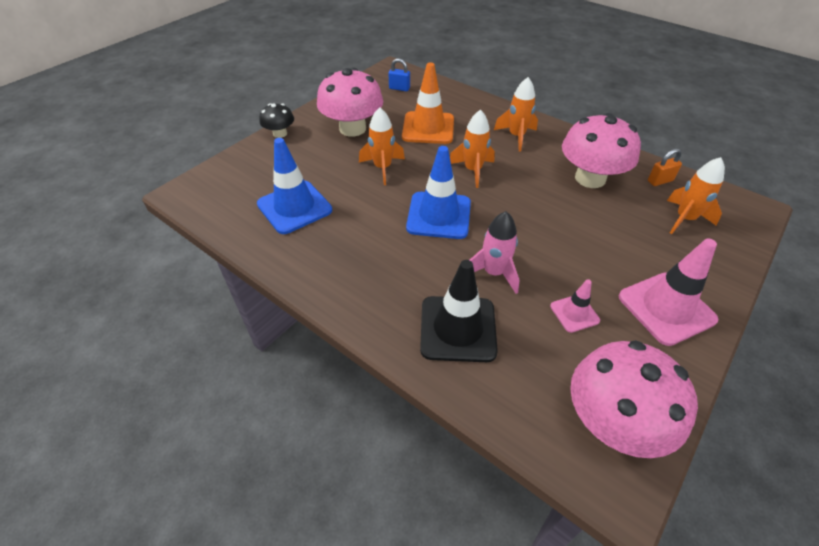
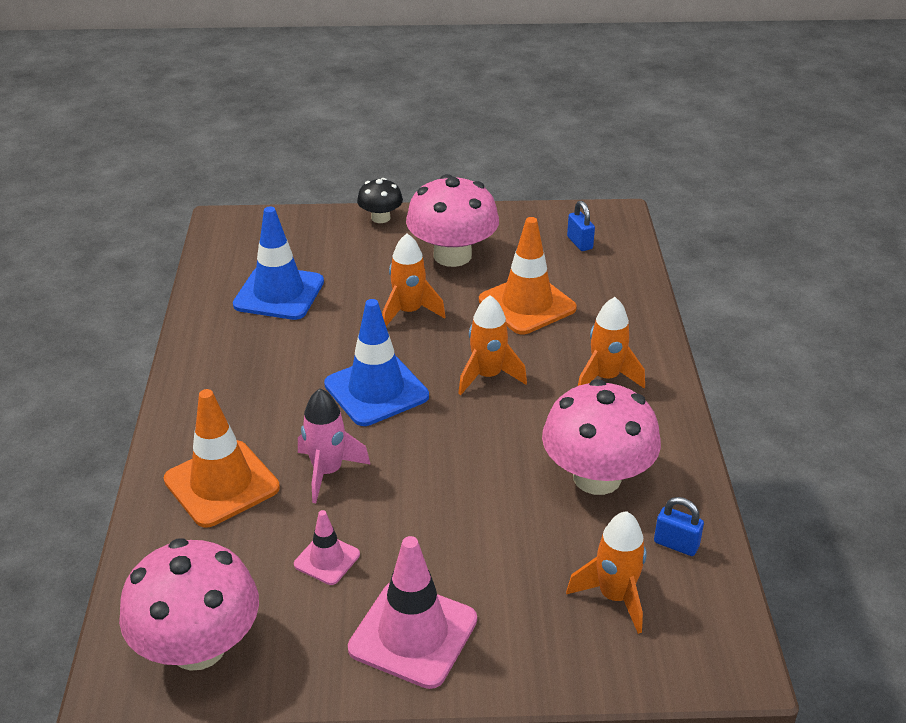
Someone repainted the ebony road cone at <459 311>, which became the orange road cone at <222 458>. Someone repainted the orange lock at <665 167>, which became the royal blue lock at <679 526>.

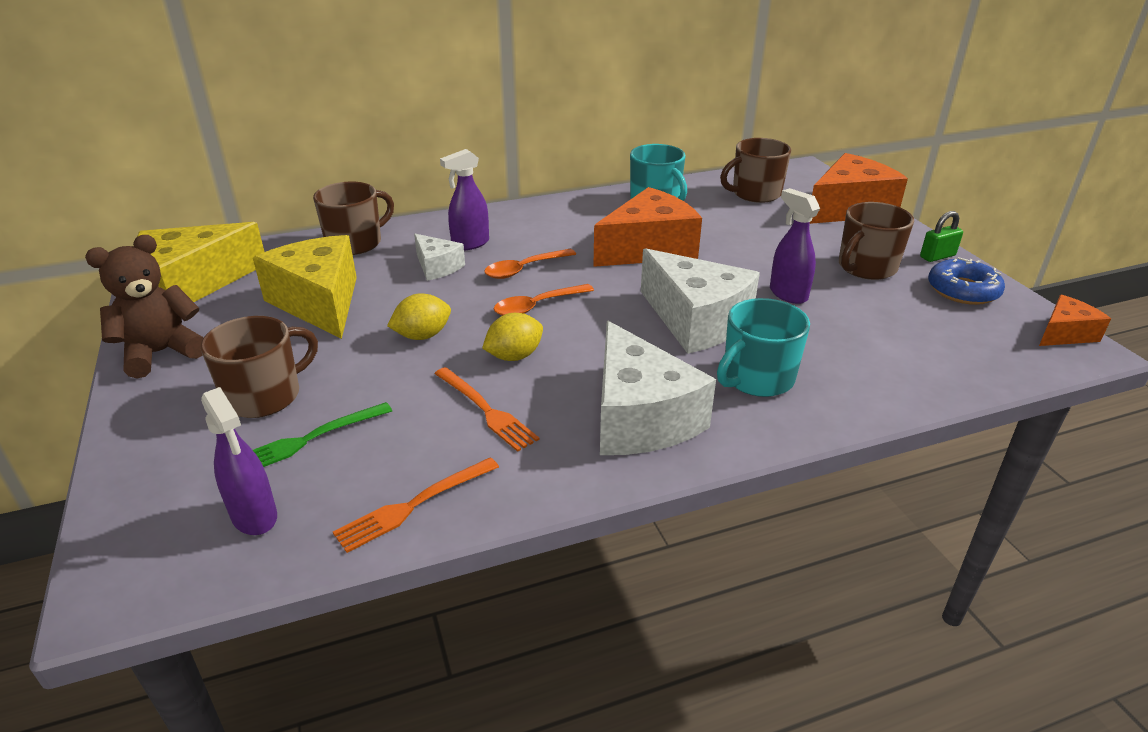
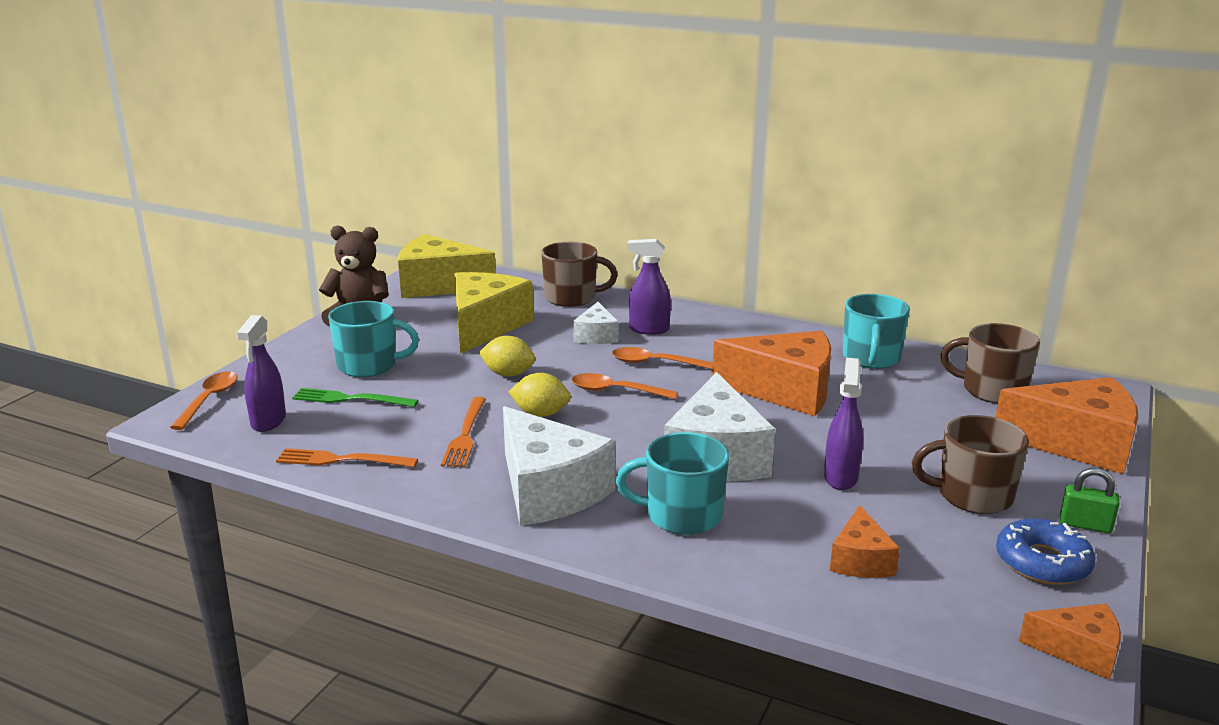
Someone put down the orange teaspoon at <204 400>. Someone put down the orange cheese at <865 541>. Someone repainted the brown coffee mug at <259 367>, which became the aqua coffee mug at <373 339>. Someone rotated the snow-white cheese at <658 388> by 60 degrees counterclockwise.

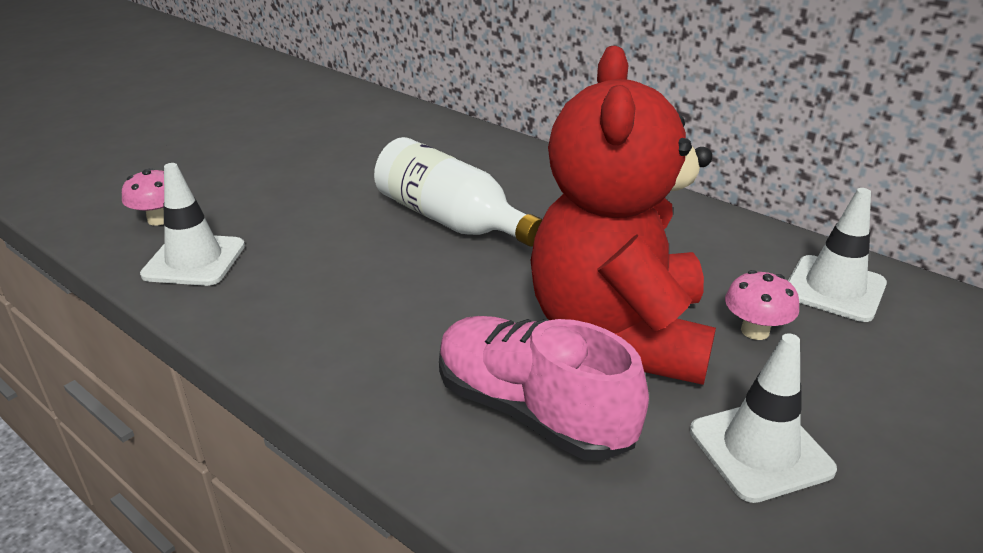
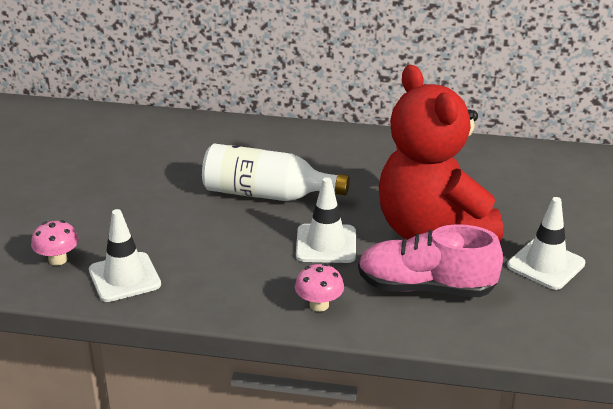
Someone carried the pink toadstool from <762 305> to <319 287>. Someone carried the snow-white road cone from <837 255> to <326 220>.

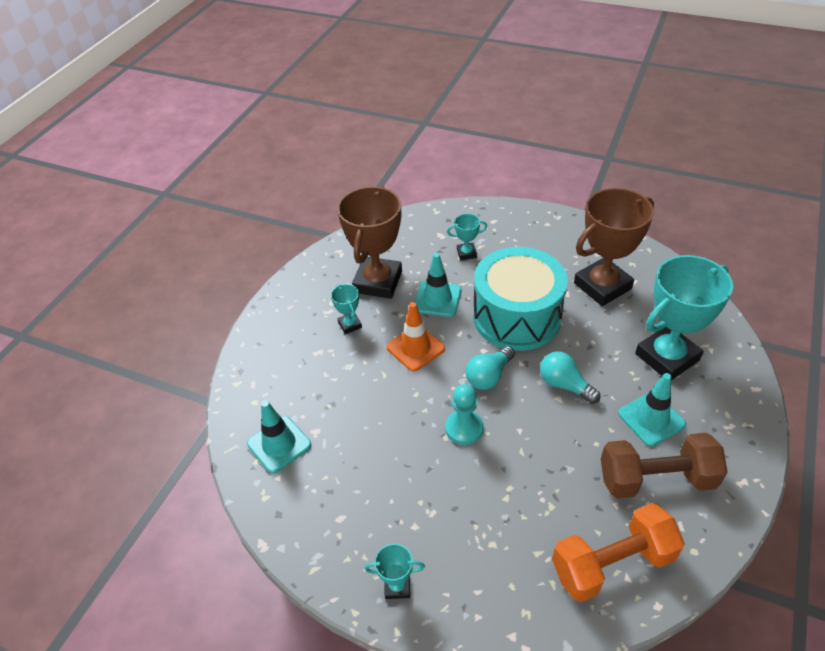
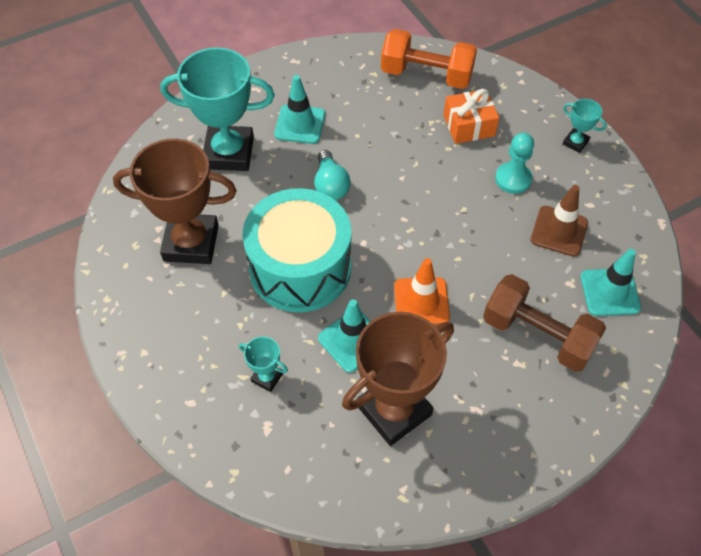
Someone took away the aqua trophy at <346 309>. Someone took away the aqua light bulb at <490 368>. Someone put down the orange wrapped gift at <471 116>. Someone put down the brown road cone at <559 221>. Someone carried the aqua game pawn from <464 414> to <514 163>. Someone carried the brown dumbbell from <664 466> to <544 323>.

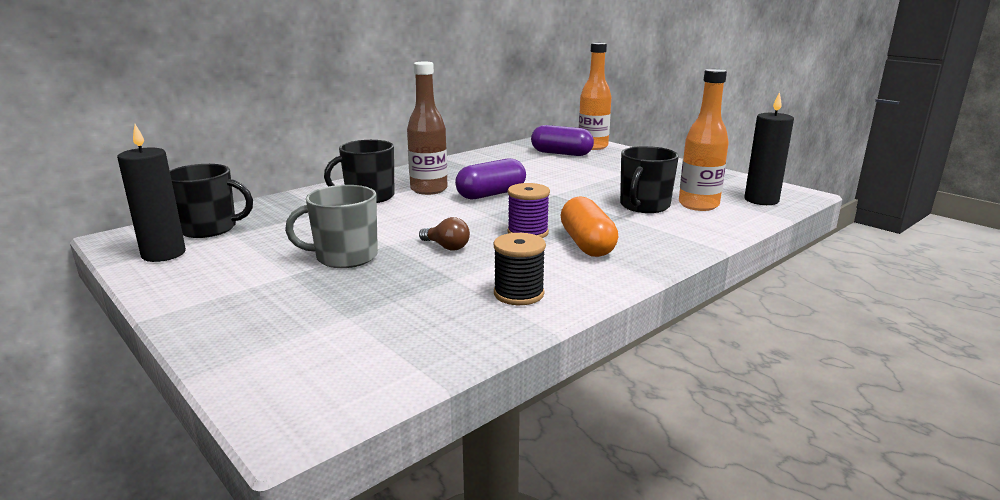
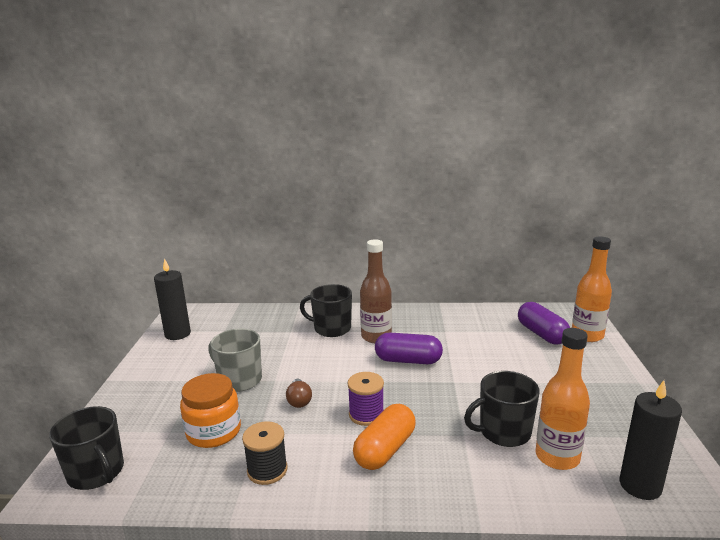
Someone put down the orange jar at <210 410>. Someone carried the ebony coffee mug from <211 201> to <86 448>.

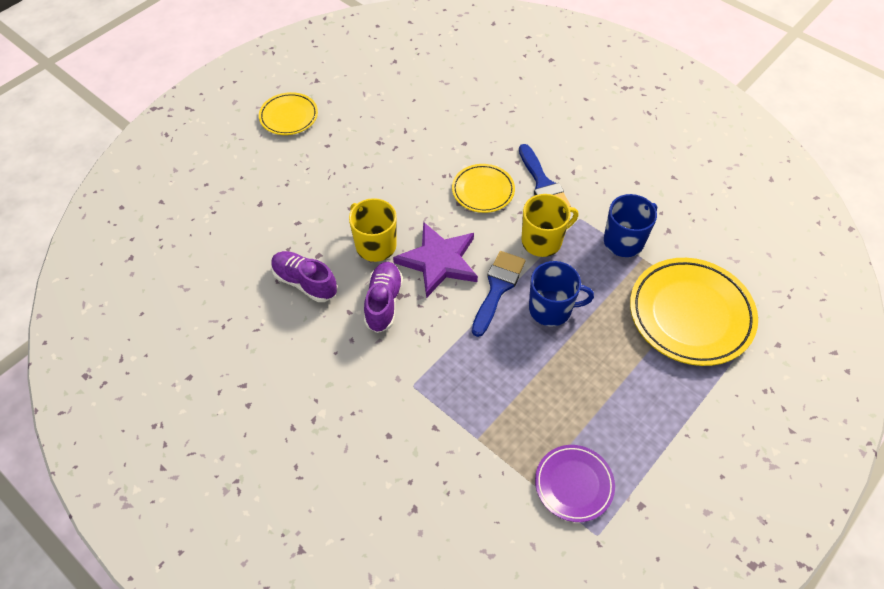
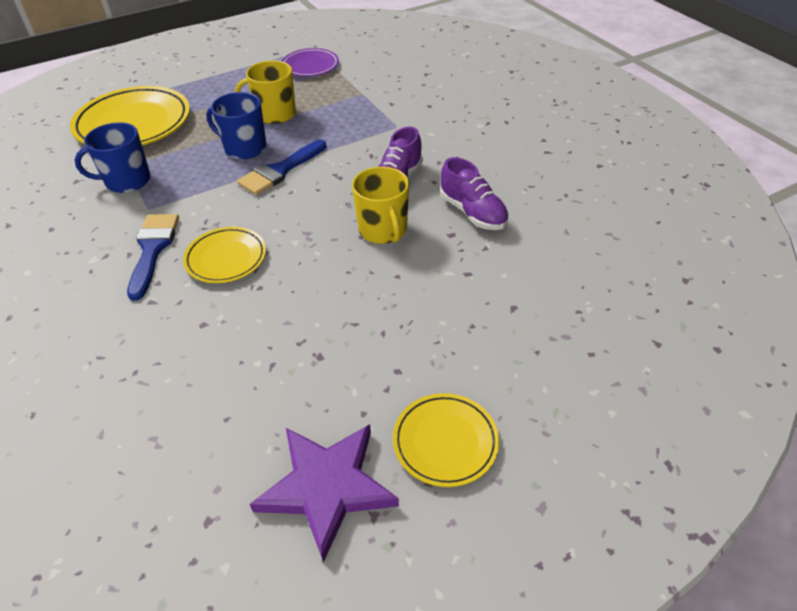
Someone carried the purple star shape from <435 260> to <324 493>. Someone carried the bright yellow coffee mug from <549 225> to <265 92>.

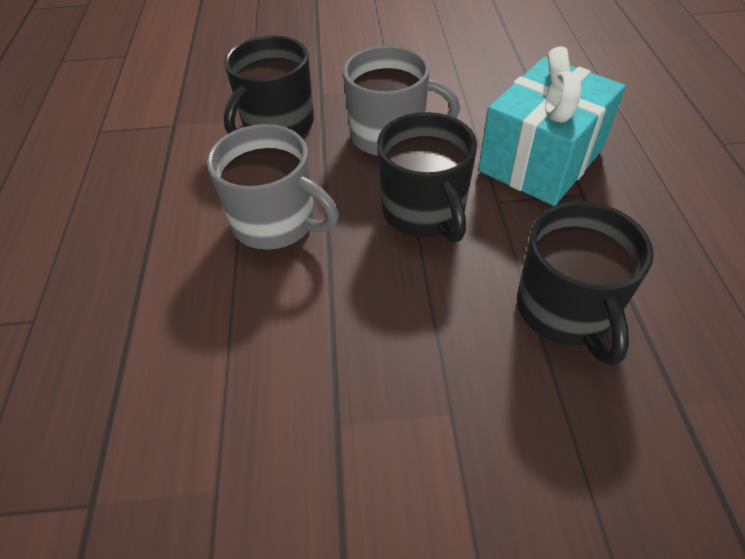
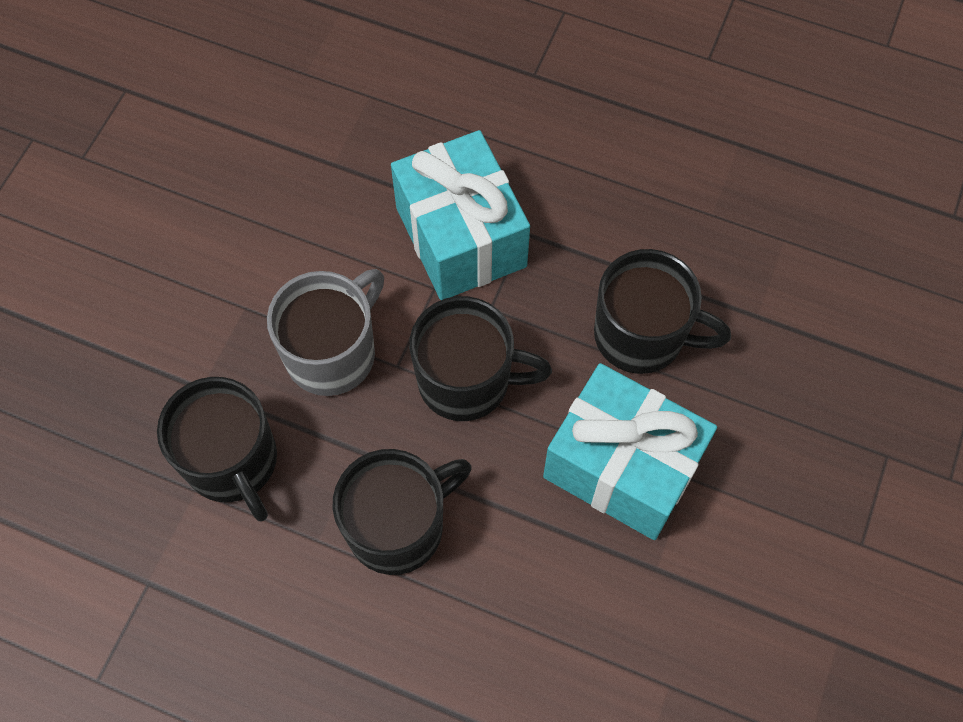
Someone put down the aqua wrapped gift at <630 451>. Someone repainted the ash-grey coffee mug at <273 187>, which became the ebony coffee mug at <402 512>.

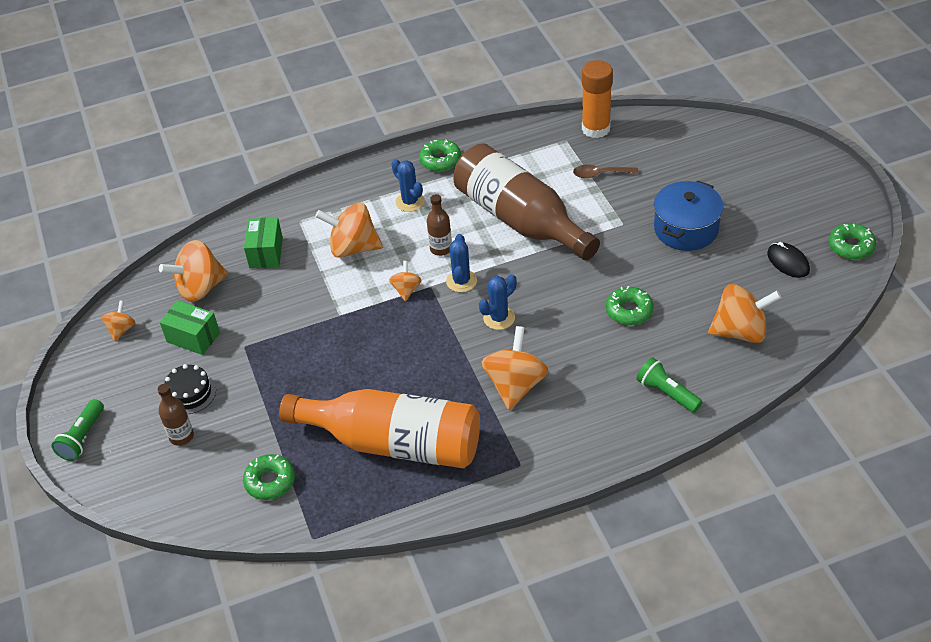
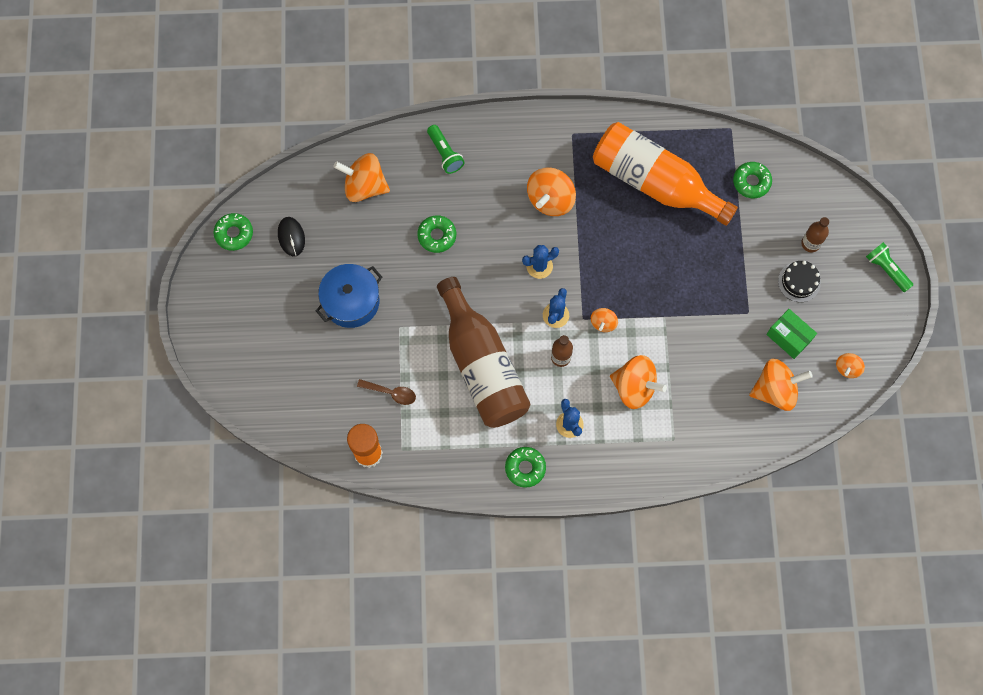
Someone took away the green parcel at <263 242>. Someone rotated the green pocket torch at <77 430> by 75 degrees counterclockwise.

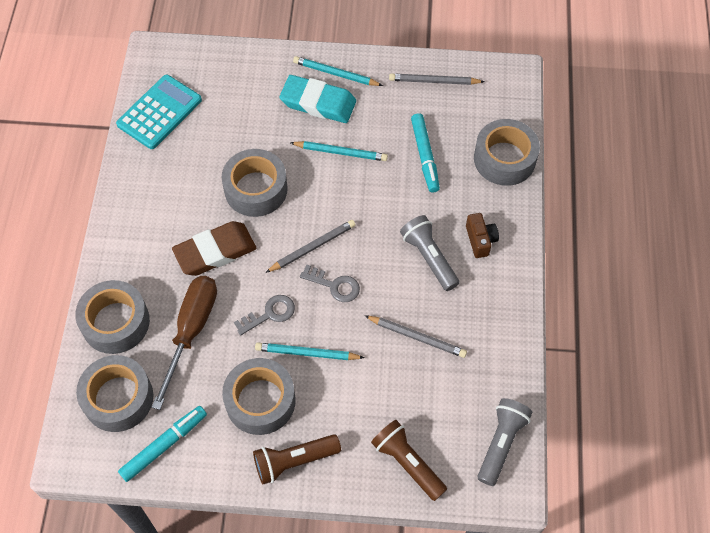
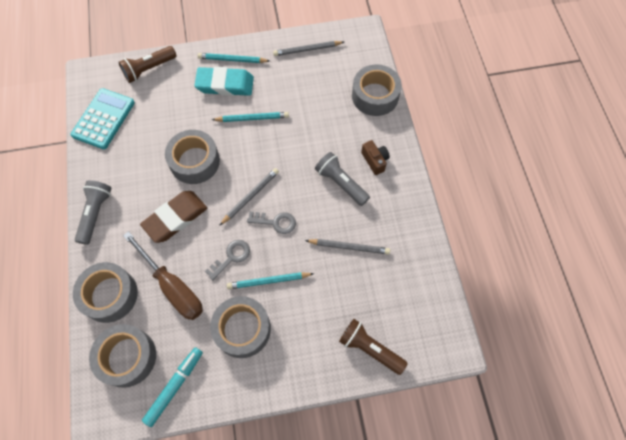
Someone took away the aqua felt pen at <425 153>. Someone carried the brown pocket torch from <297 459> to <147 64>. Someone carried the ash-grey pocket torch from <505 442> to <93 212>. Someone rotated the brown flat screwdriver at <184 343> by 135 degrees clockwise.

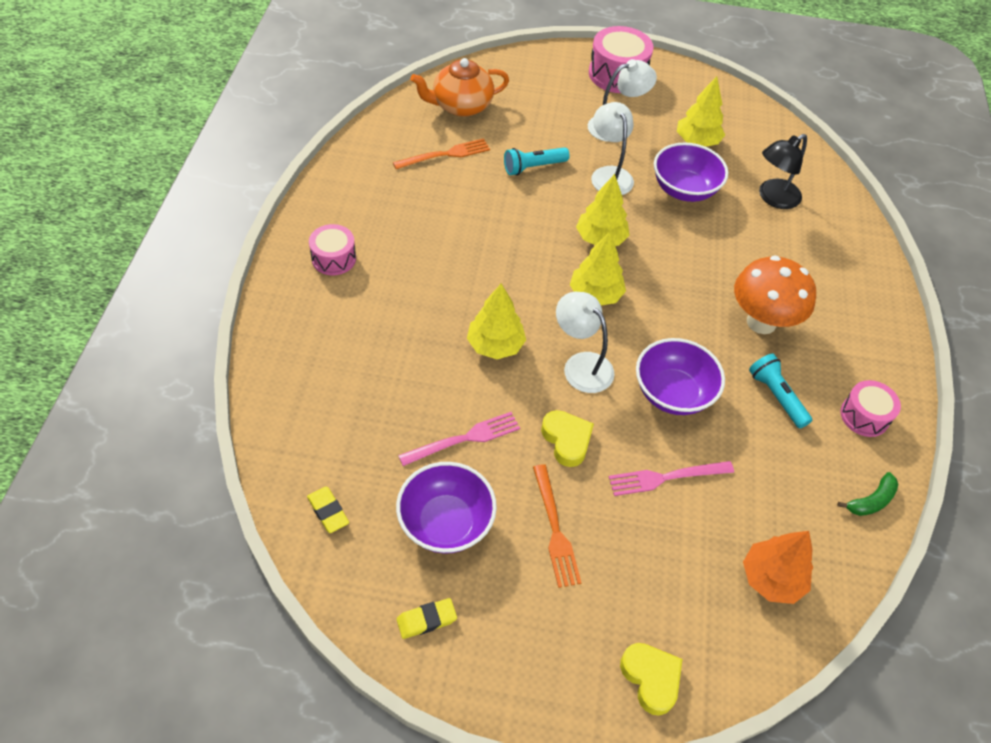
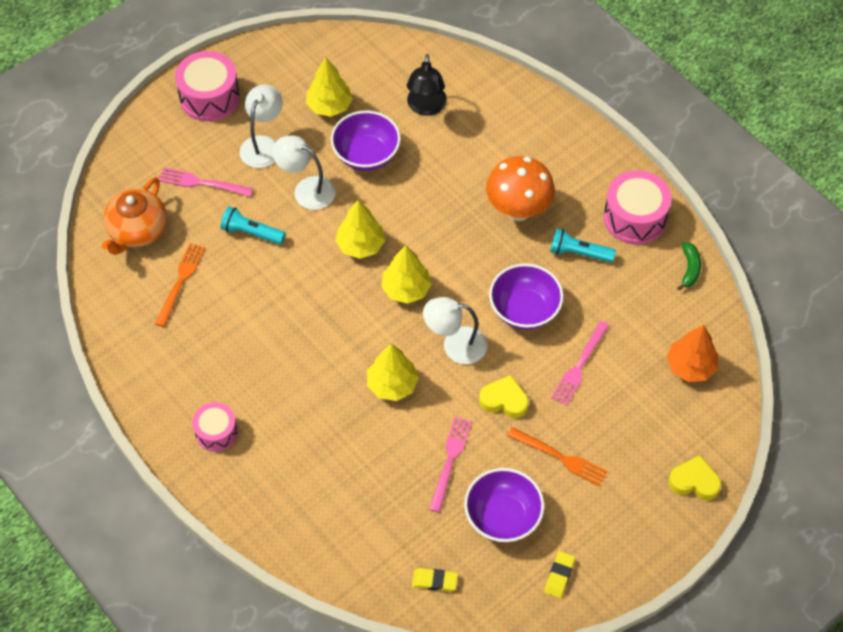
Someone put down the pink fork at <206 182>. Someone rotated the aqua pocket torch at <537 161> by 90 degrees clockwise. Someone scaled the pink drum at <870 408> by 1.61.

